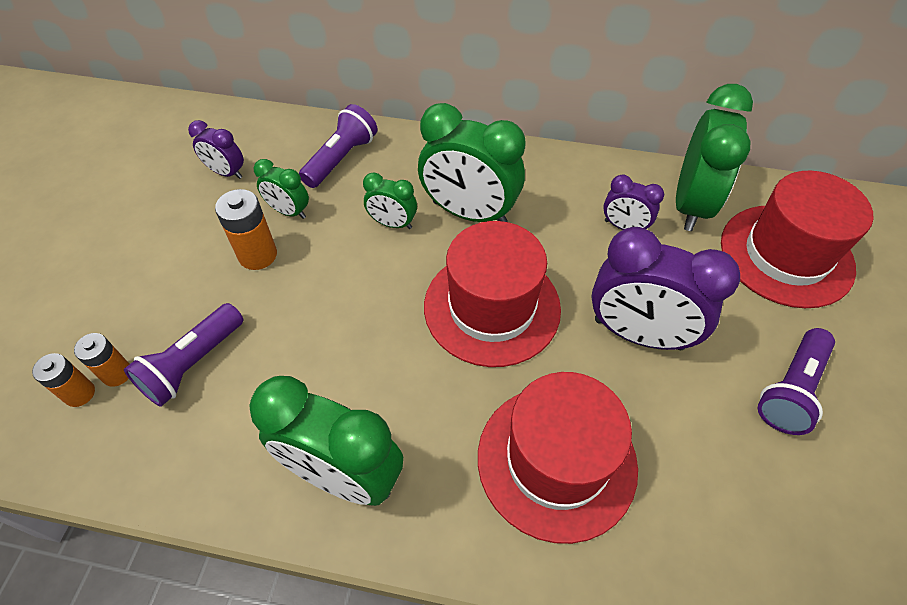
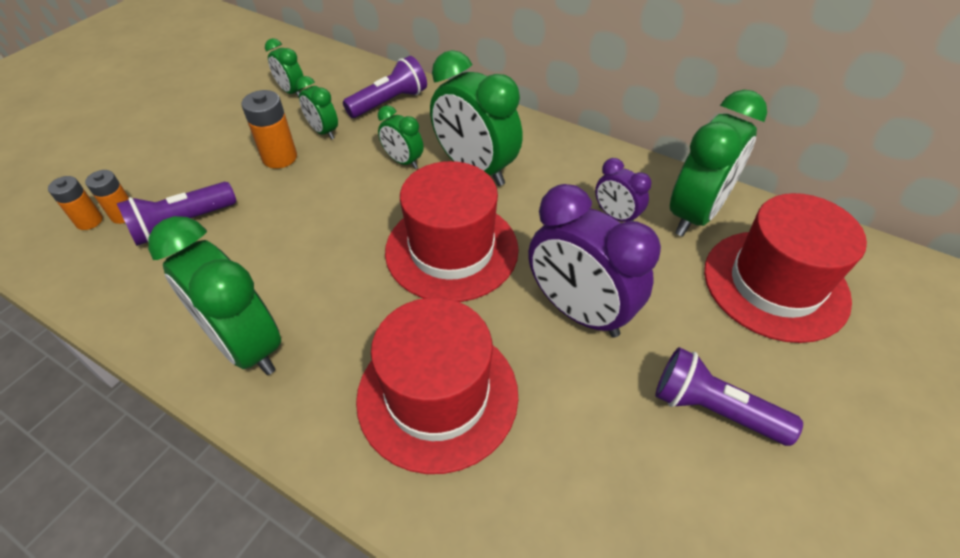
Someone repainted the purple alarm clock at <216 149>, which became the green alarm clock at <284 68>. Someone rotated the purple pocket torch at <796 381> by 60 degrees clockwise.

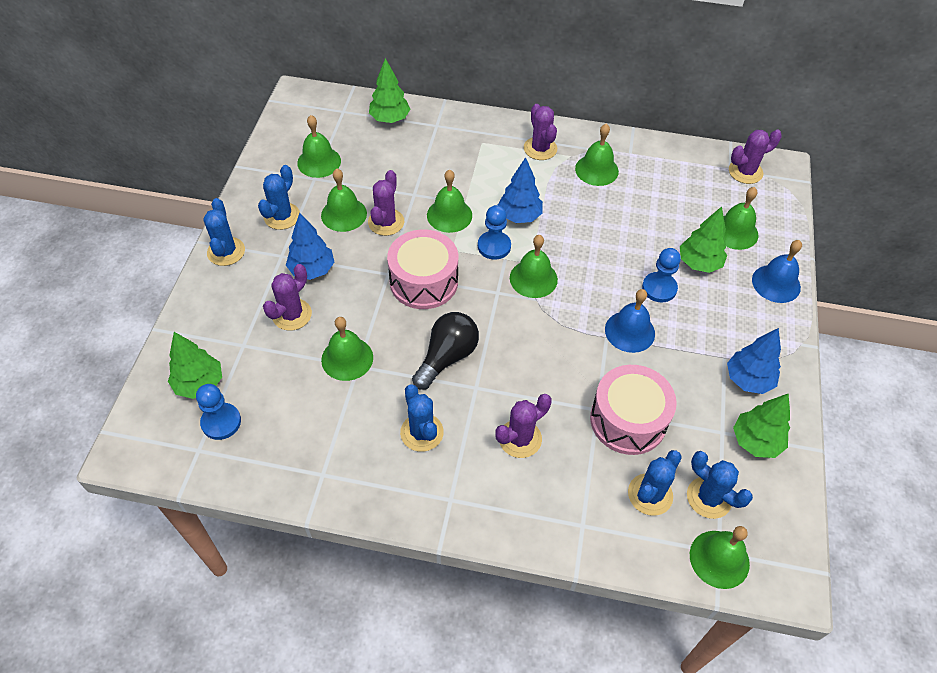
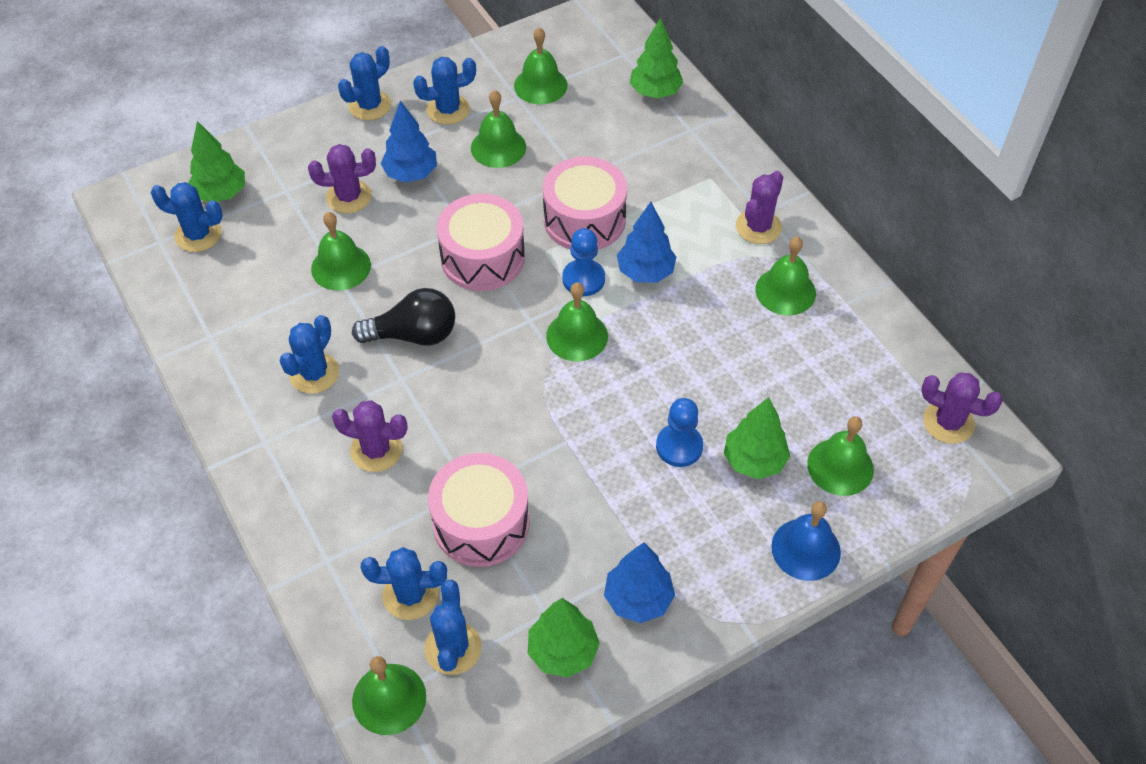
Someone took away the purple saguaro cactus at <386 203>. Someone took away the royal blue school bell at <630 321>. Someone swapped the royal blue game pawn at <218 412> for the royal blue saguaro cactus at <186 217>. Someone swapped the green school bell at <449 201> for the pink drum at <585 203>.

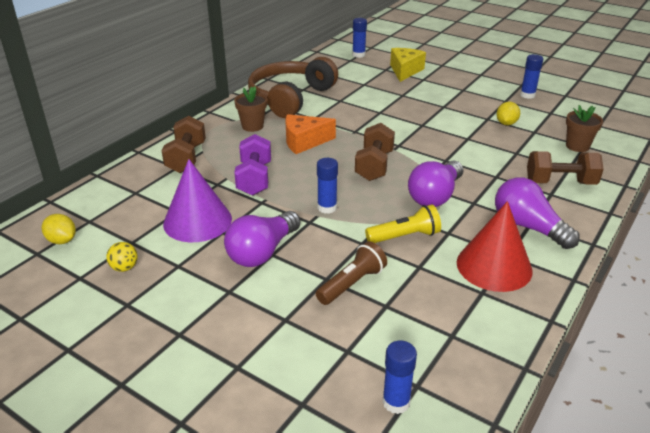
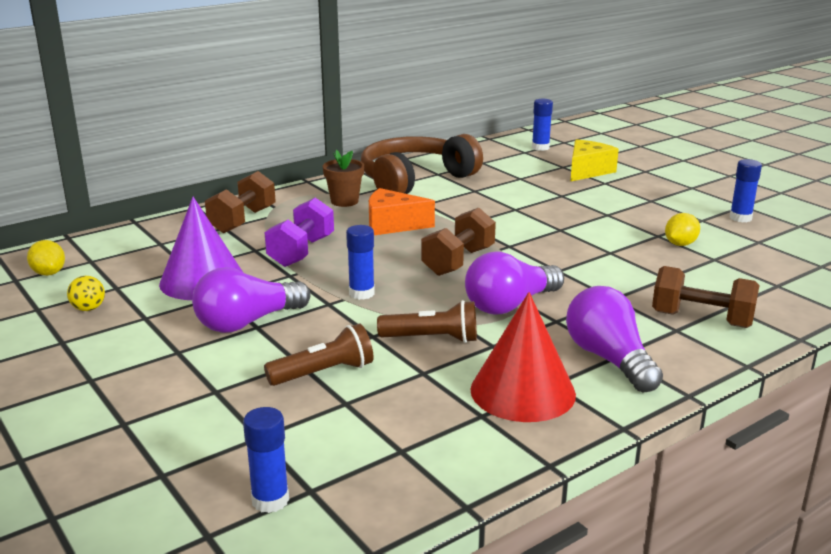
Someone took away the brown flower pot at <584 128>. Someone repainted the bright yellow pocket torch at <403 224>, which became the brown pocket torch at <427 321>.

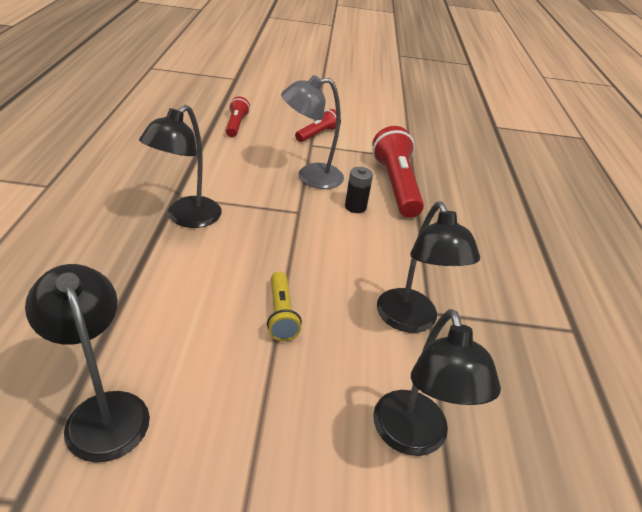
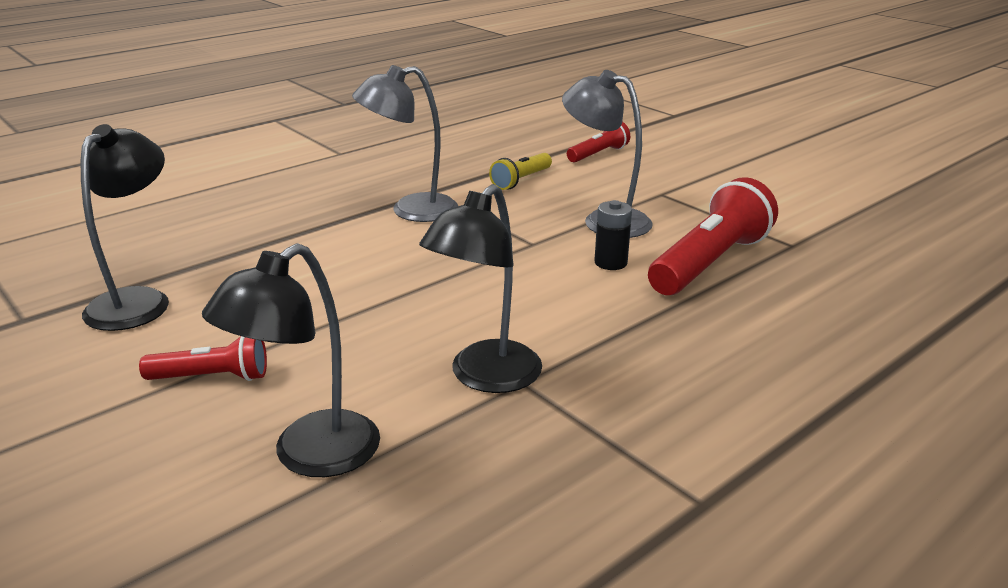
Someone carried the bright yellow pocket torch from <284 306> to <520 171>. Someone carried the scarlet pocket torch from <318 125> to <203 358>. Someone repainted the ebony lamp at <180 166>, which became the ash-grey lamp at <405 143>.

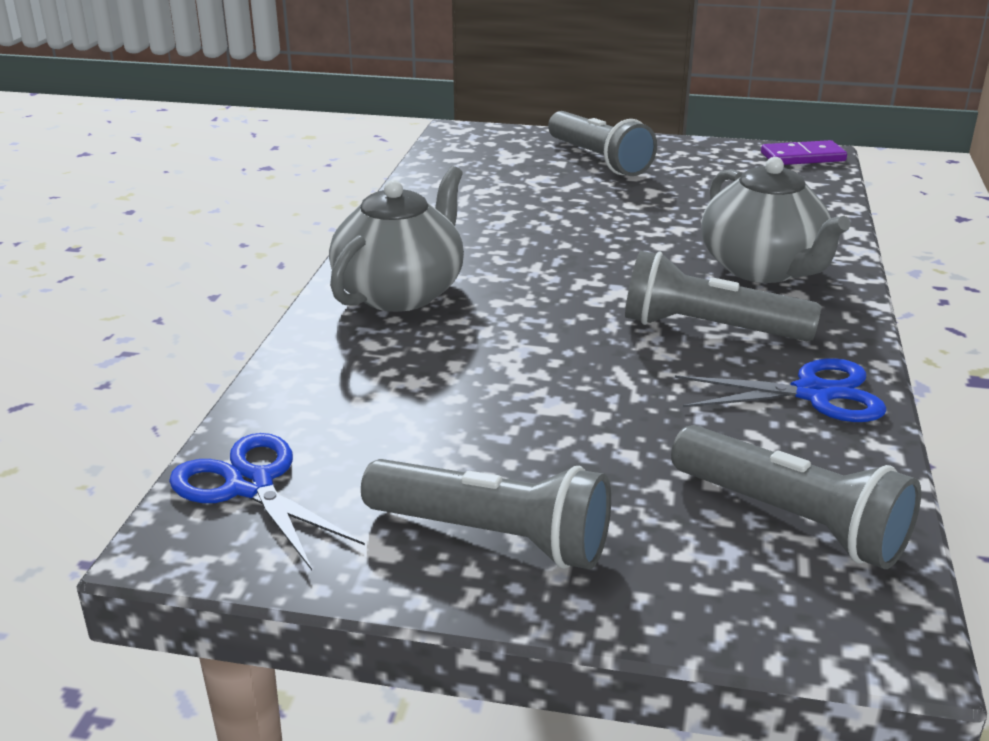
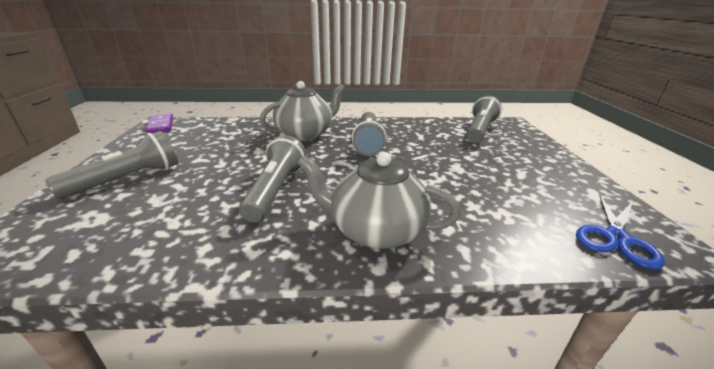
Someone took away the royal blue pair of scissors at <781 390>. Someone carried the ash-grey pocket torch from <486 514> to <272 178>.

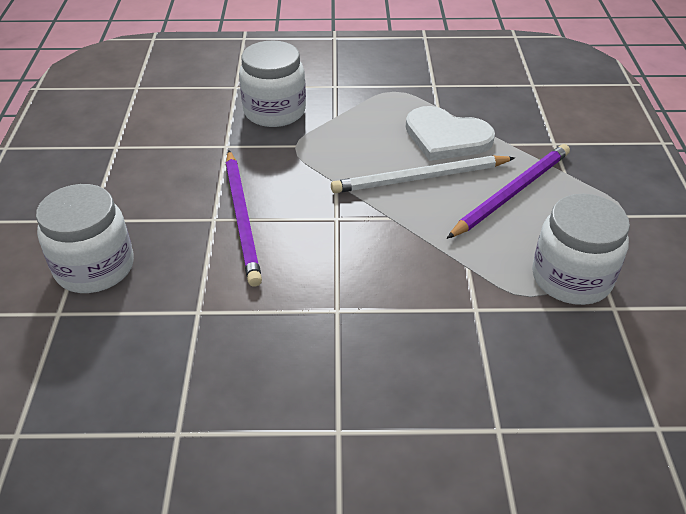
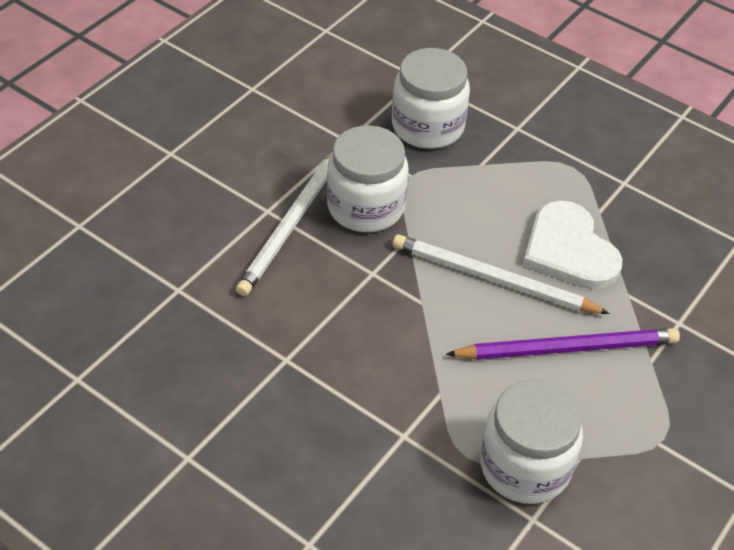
Someone carried the snow-white jar from <85 238> to <368 178>. Someone repainted the purple wooden pencil at <244 218>, which became the snow-white wooden pencil at <283 226>.

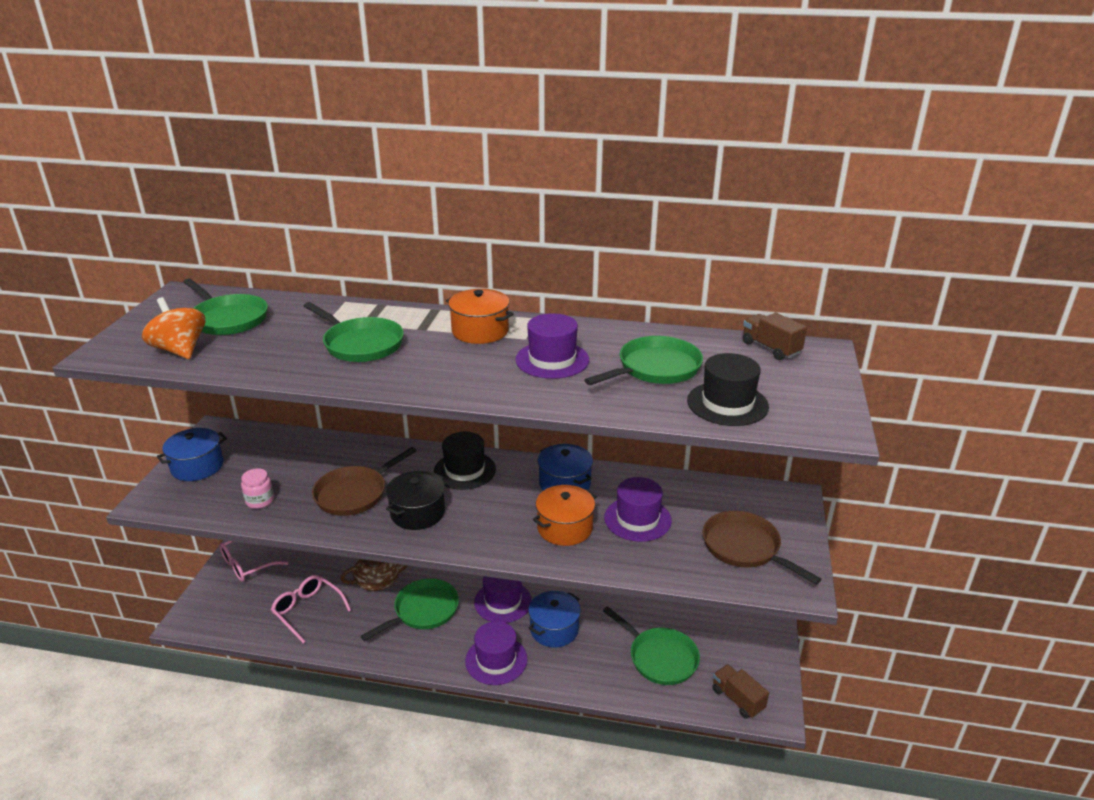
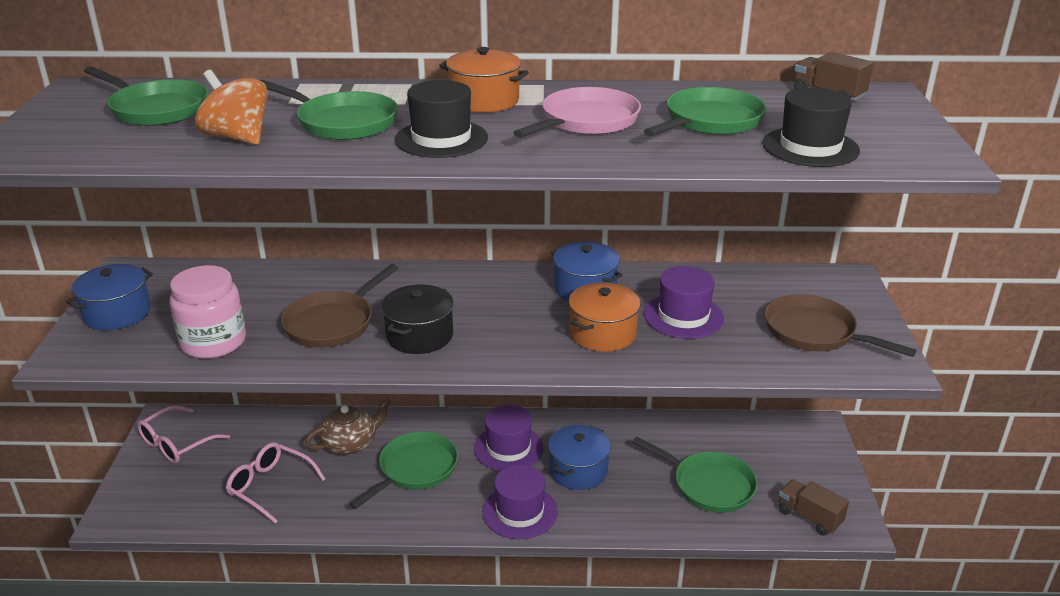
Someone carried the orange toy top from <173 328> to <231 107>. Someone carried the ebony top hat from <465 461> to <441 119>. Someone swapped the purple top hat at <552 346> for the pink skillet at <577 112>. Someone scaled the pink jar at <257 488> by 1.82.

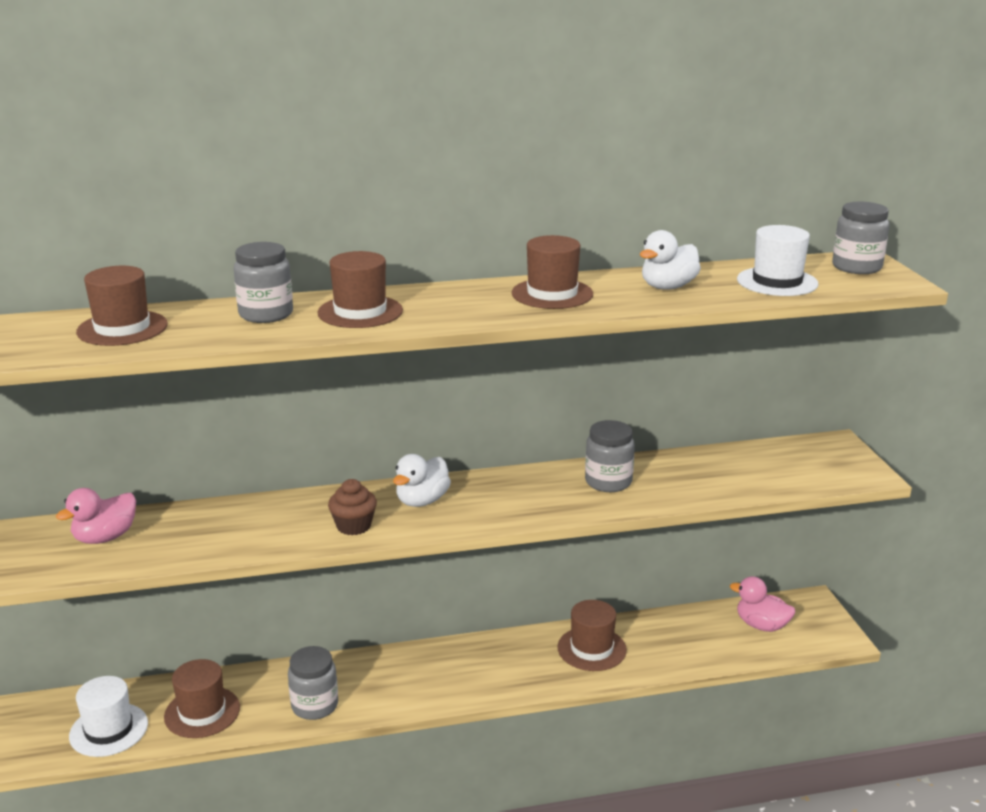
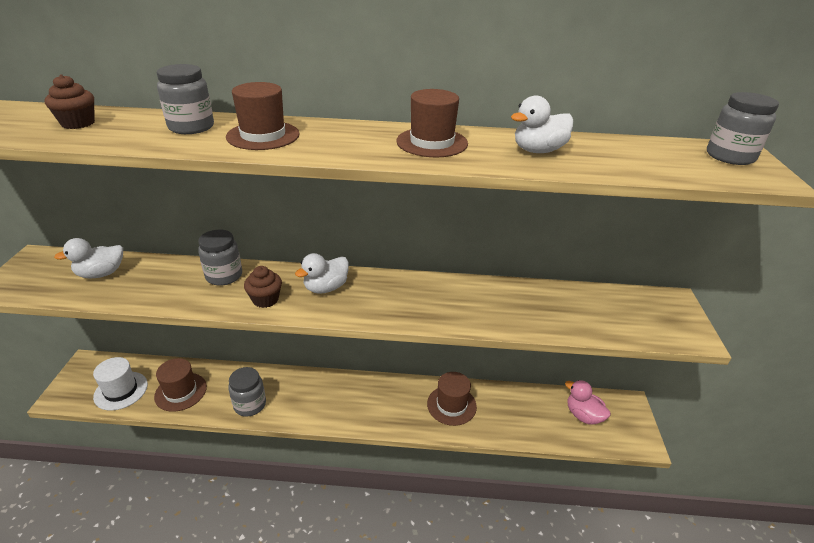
Someone took away the snow-white top hat at <778 260>. Someone carried the ash-grey jar from <610 456> to <220 257>. Someone swapped the brown top hat at <122 306> for the brown cupcake at <70 101>. Someone repainted the pink toy duck at <96 516>, which became the snow-white toy duck at <88 258>.

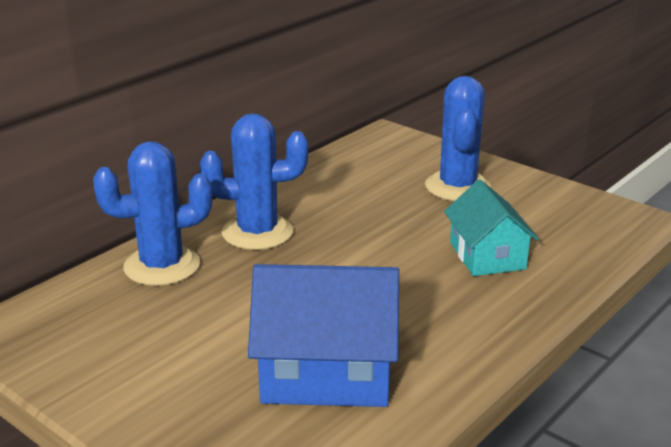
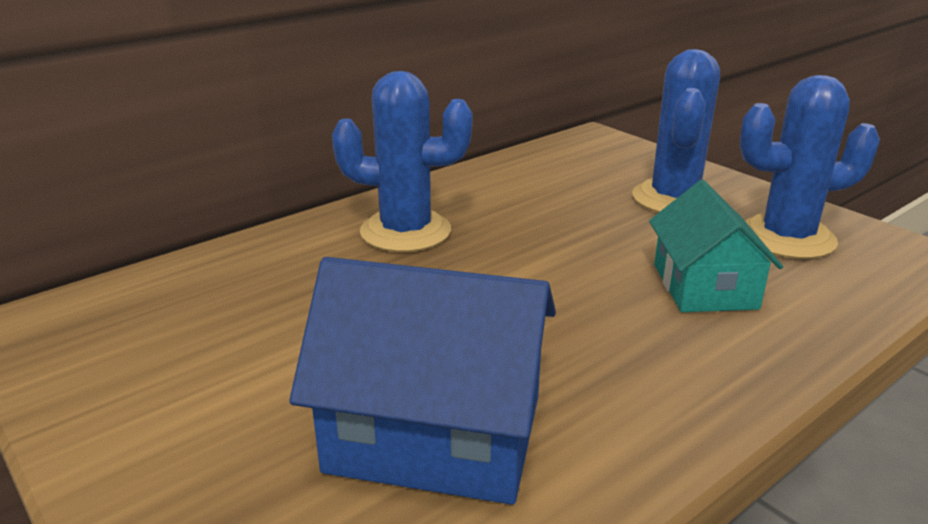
Someone carried the royal blue saguaro cactus from <153 213> to <810 167>.

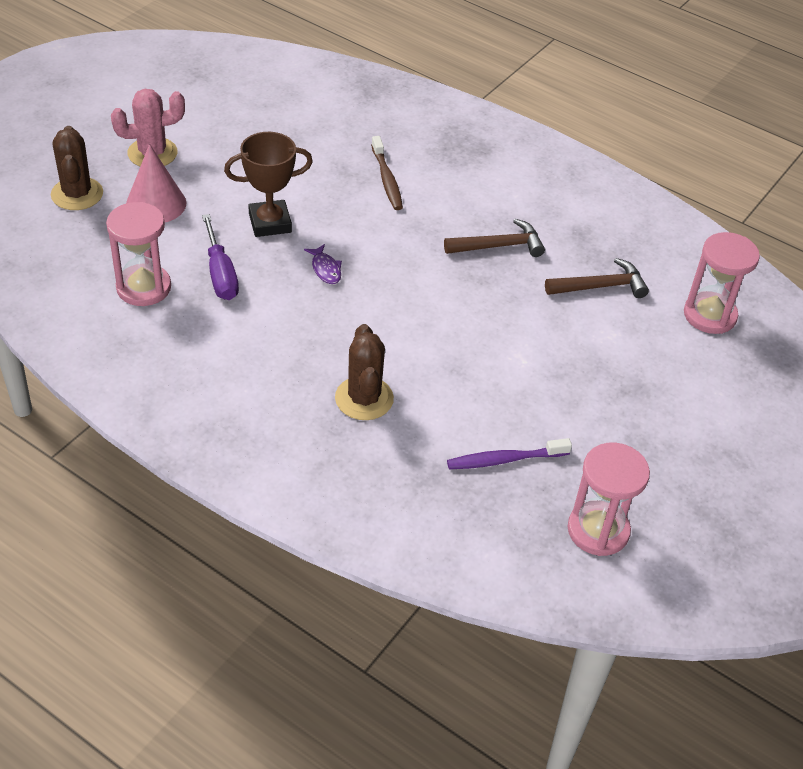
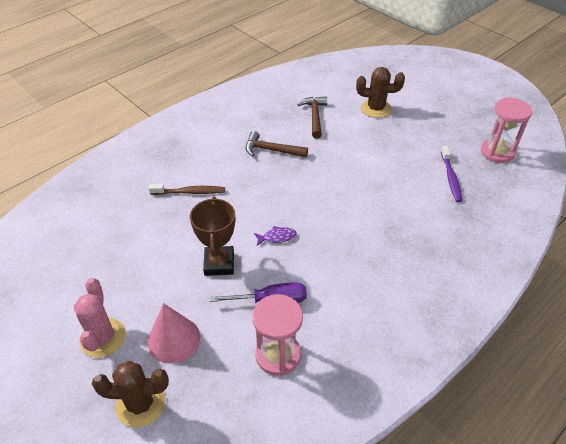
Someone took away the pink sand timer at <722 283>. Someone carried the brown saguaro cactus from <364 372> to <380 92>. Someone rotated the brown hammer at <494 238> by 75 degrees counterclockwise.

